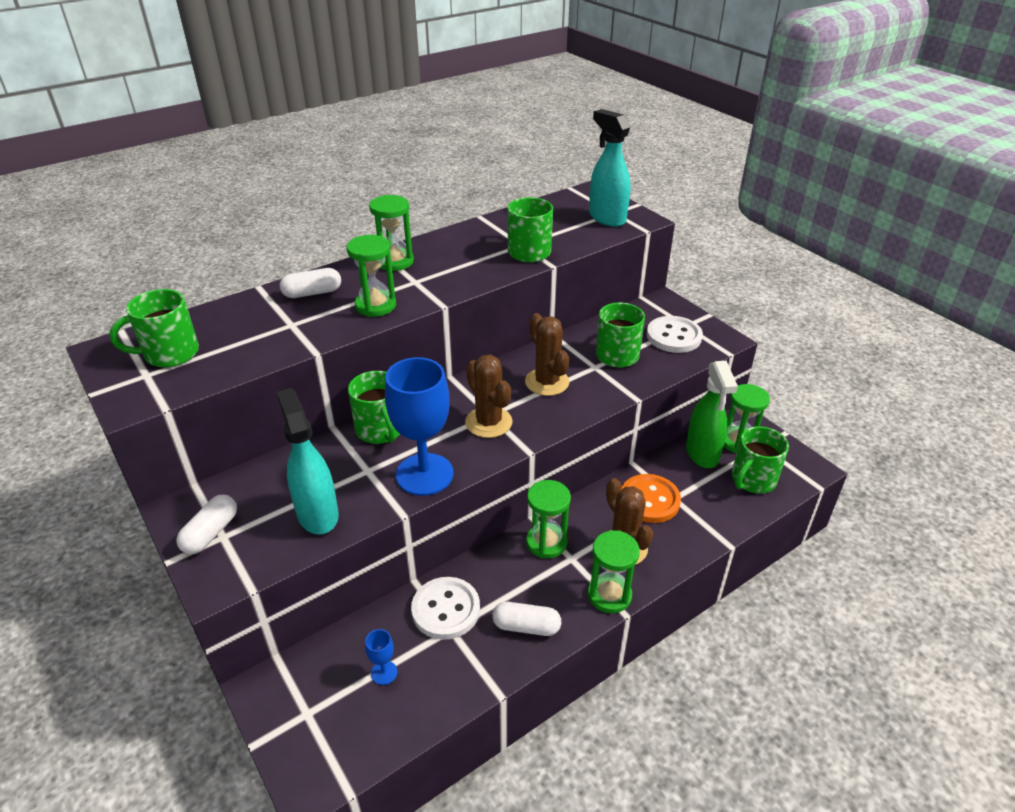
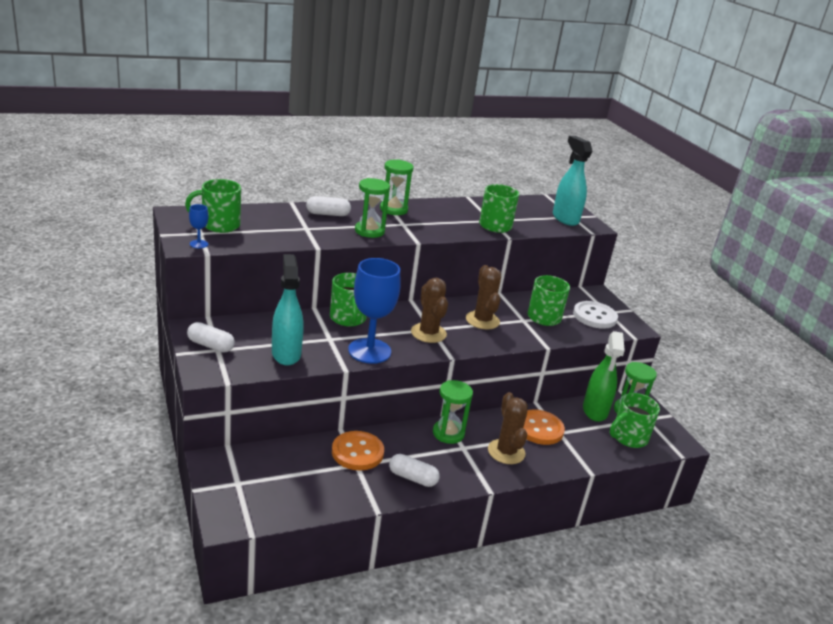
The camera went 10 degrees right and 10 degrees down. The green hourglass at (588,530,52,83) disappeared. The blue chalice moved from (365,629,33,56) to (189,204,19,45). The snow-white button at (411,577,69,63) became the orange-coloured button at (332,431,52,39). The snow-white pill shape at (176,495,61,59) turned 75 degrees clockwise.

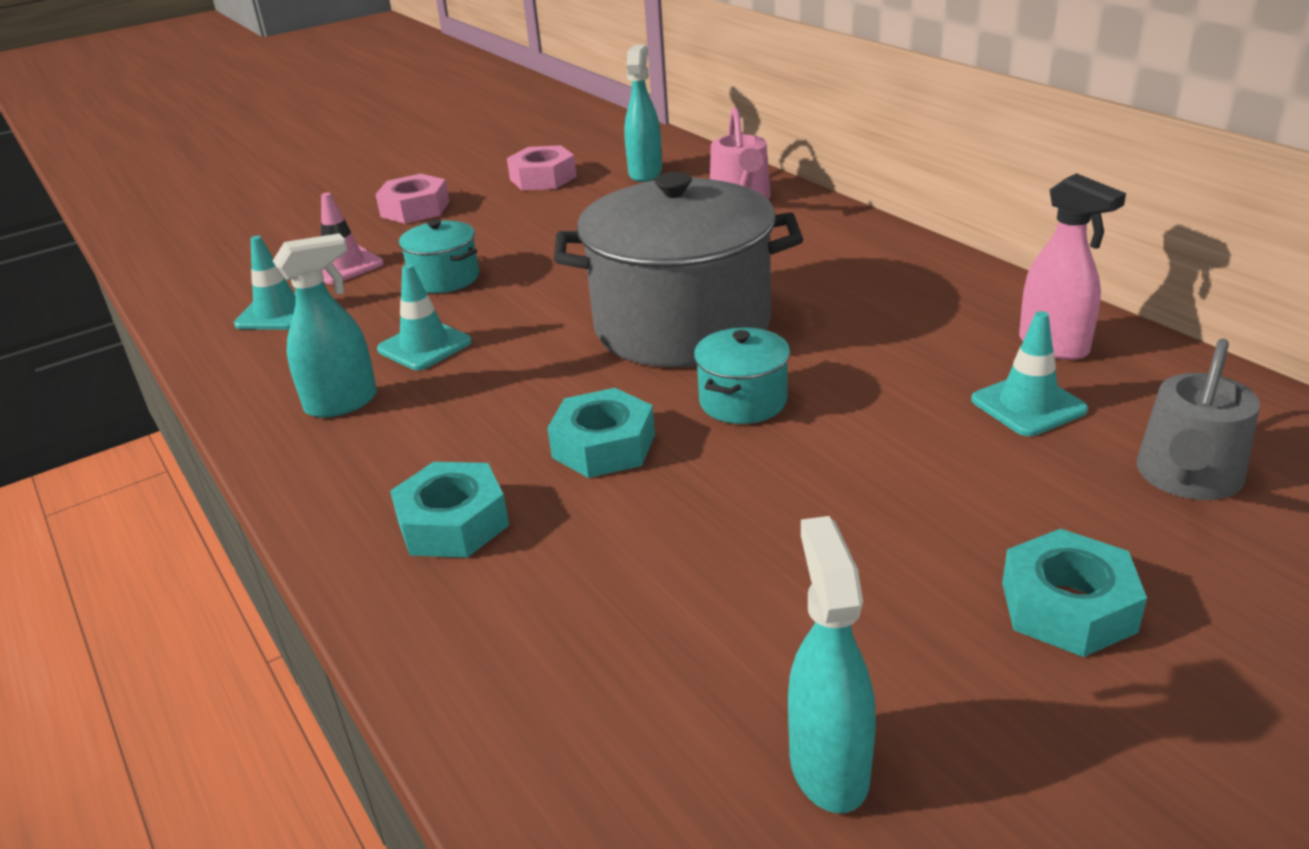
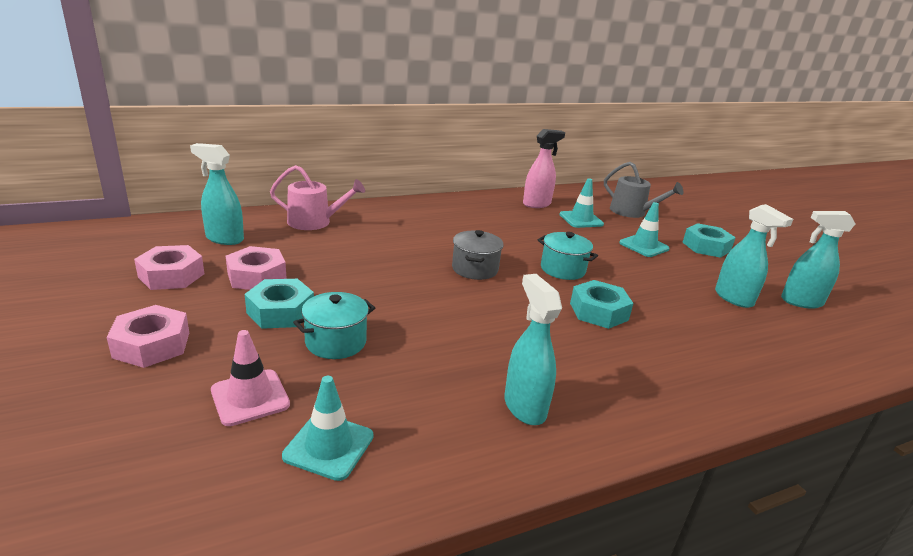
The camera went 85 degrees left and 5 degrees down. The rose-pink hexagon nut at (226,246,61,44) appeared. The teal spray cleaner at (715,204,78,104) appeared. The teal safety cone moved from (377,264,95,106) to (619,202,51,55). The teal hexagon nut moved from (390,462,119,96) to (245,279,69,50). The gray stockpot at (554,172,249,195) changed to 0.44 times the size.

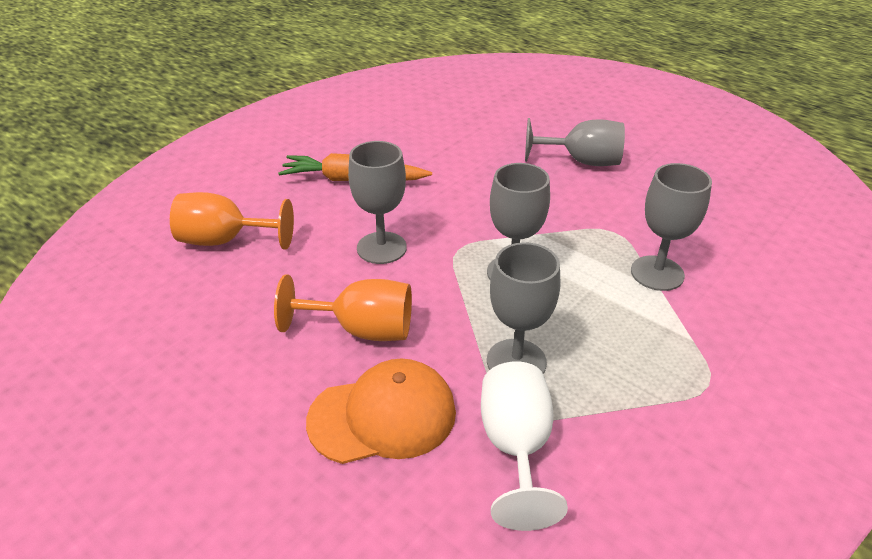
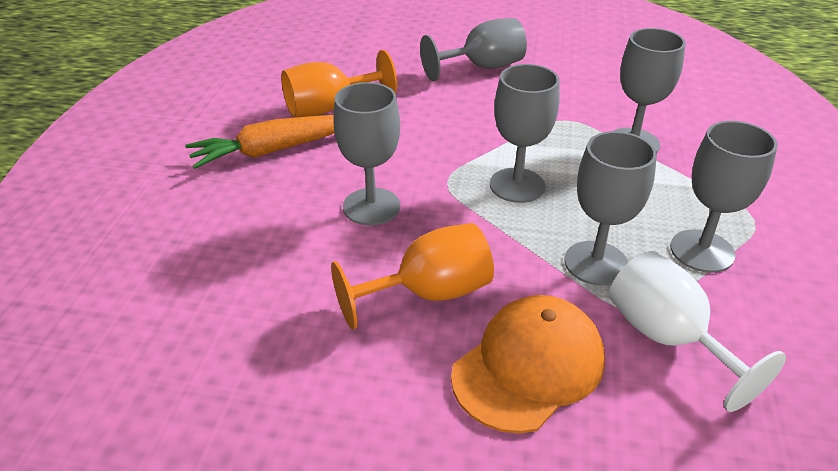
The camera went 30 degrees left and 0 degrees up. The gray chalice at (670,121,108,152) appeared. The orange-coloured chalice moved from (170,192,124,58) to (281,50,116,68).

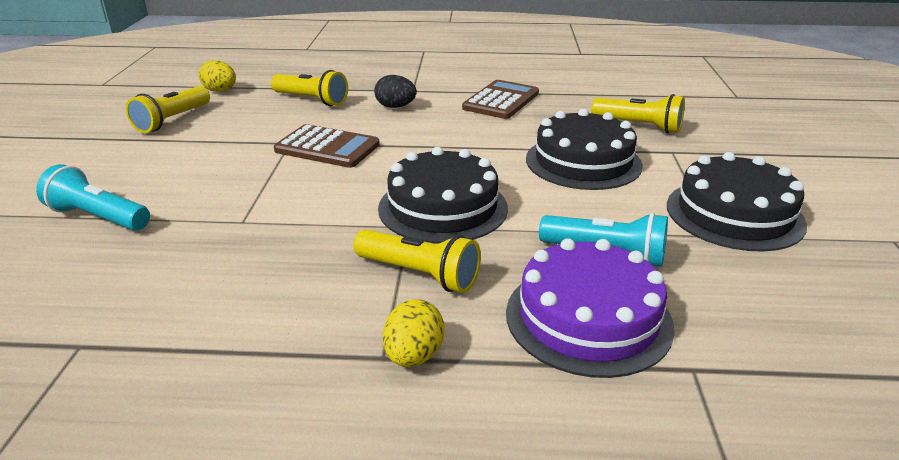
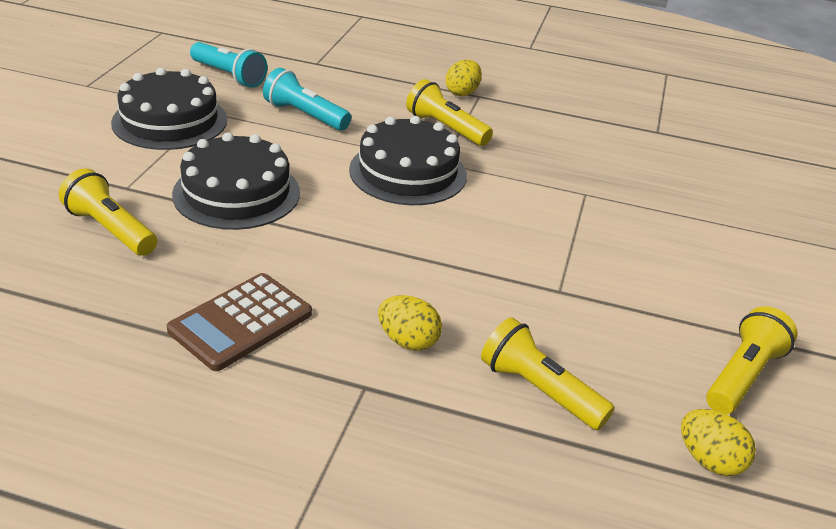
The camera went 170 degrees left and 5 degrees up. The dark brown pocket calculator at (274,124,106,44) disappeared. The violet gateau at (506,238,169,140) disappeared. The teal flashlight moved from (36,164,114,67) to (190,42,77,46). The black egg shape at (374,75,43,33) became the golden egg shape at (378,295,64,55).

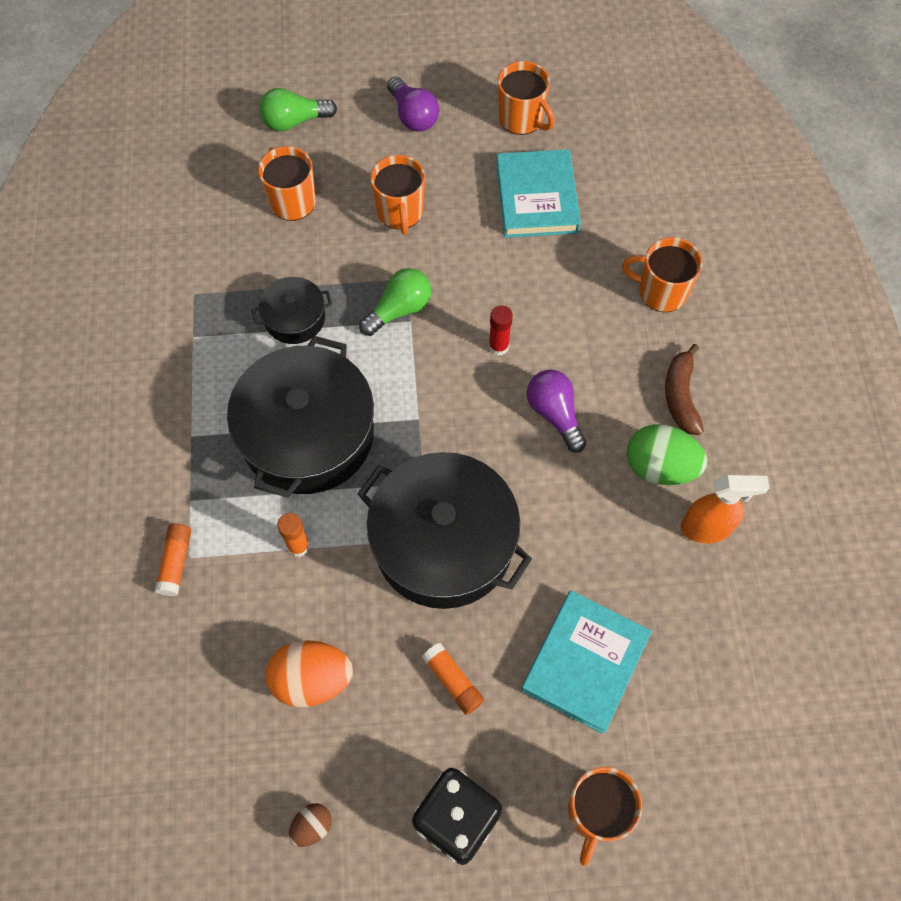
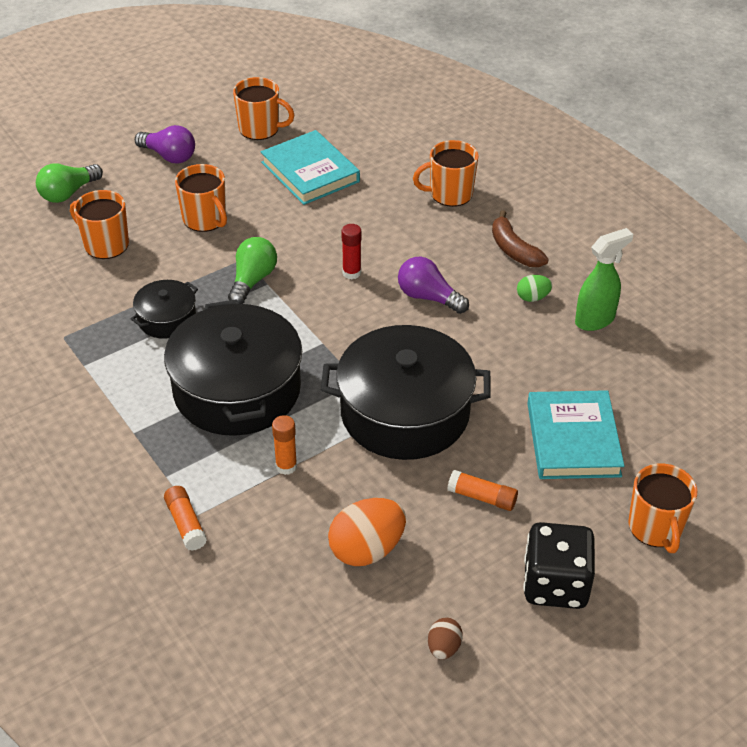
The camera went 30 degrees left and 20 degrees down. The orange-coloured spray cleaner at (680,475,89,68) became the green spray cleaner at (575,228,58,103). The green egg shape at (626,424,81,61) changed to 0.52 times the size.

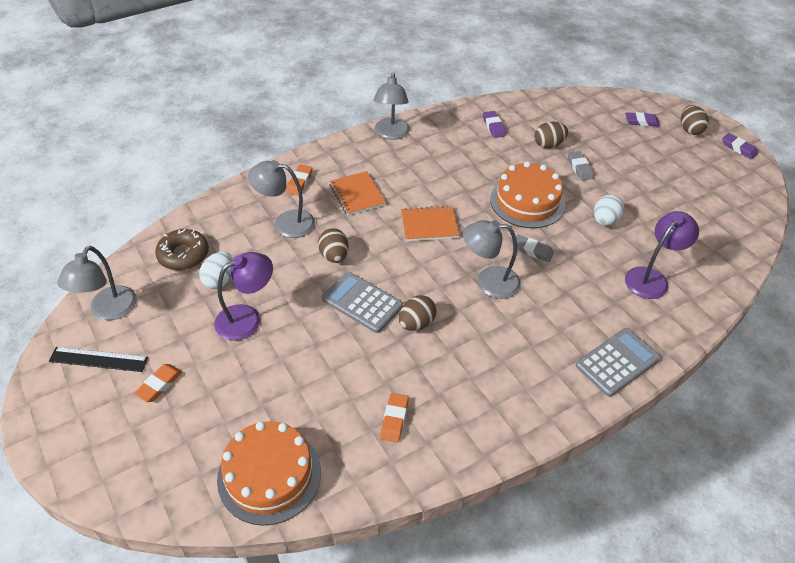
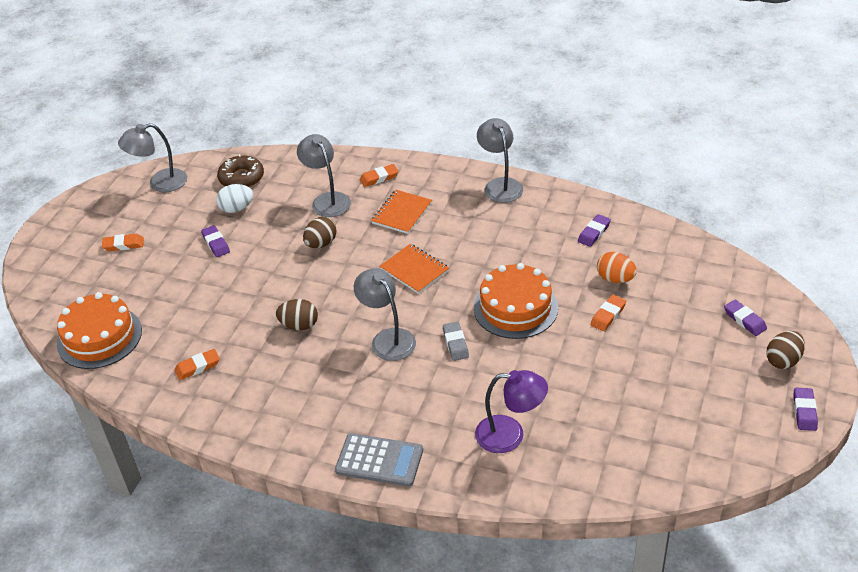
The camera went 55 degrees right and 5 degrees down. The black straightedge at (49,347,99,25) disappeared. The gray pocket calculator at (322,272,81,61) disappeared. The snow-white egg shape at (594,195,30,31) disappeared. The violet lamp at (214,252,59,89) was replaced by the violet eraser at (201,225,29,32). The dark brown egg shape at (534,121,34,27) became the orange-coloured egg shape at (597,252,40,31). The gray eraser at (568,151,26,30) became the orange-coloured eraser at (590,295,36,36). The gray lamp at (374,72,36,68) turned 105 degrees clockwise.

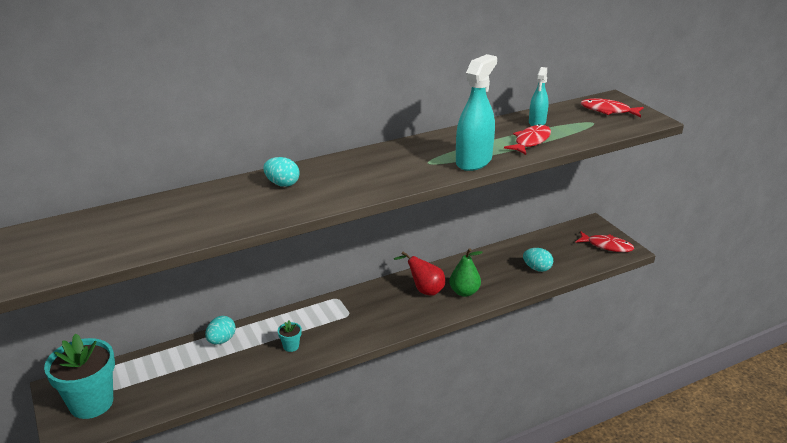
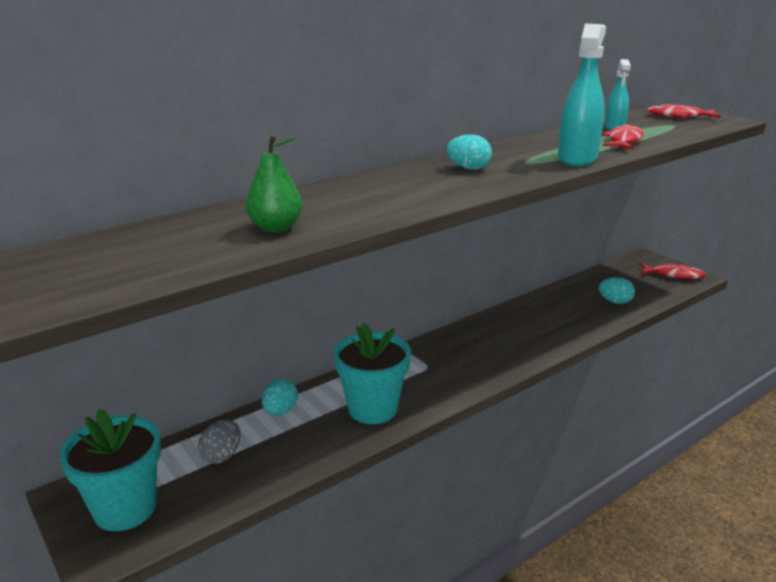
The camera went 10 degrees left and 5 degrees down. The crimson pear at (394,252,51,44) disappeared. The gray egg shape at (198,420,42,44) appeared. The teal egg shape moved from (263,157,37,30) to (446,134,46,36). The green pear moved from (449,248,34,49) to (246,135,57,97). The teal flower pot at (278,320,24,32) changed to 2.44 times the size.

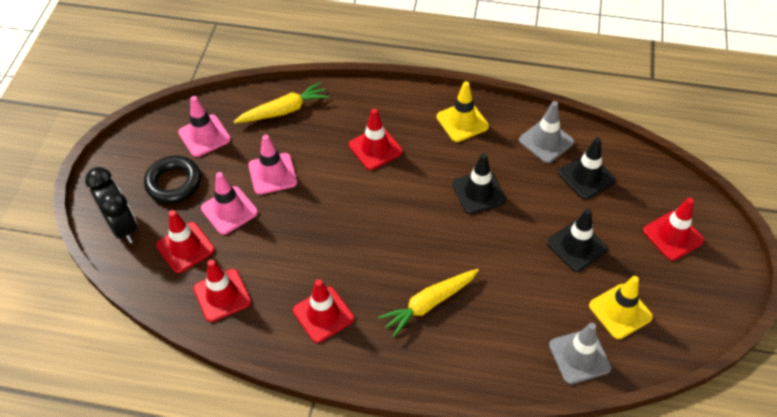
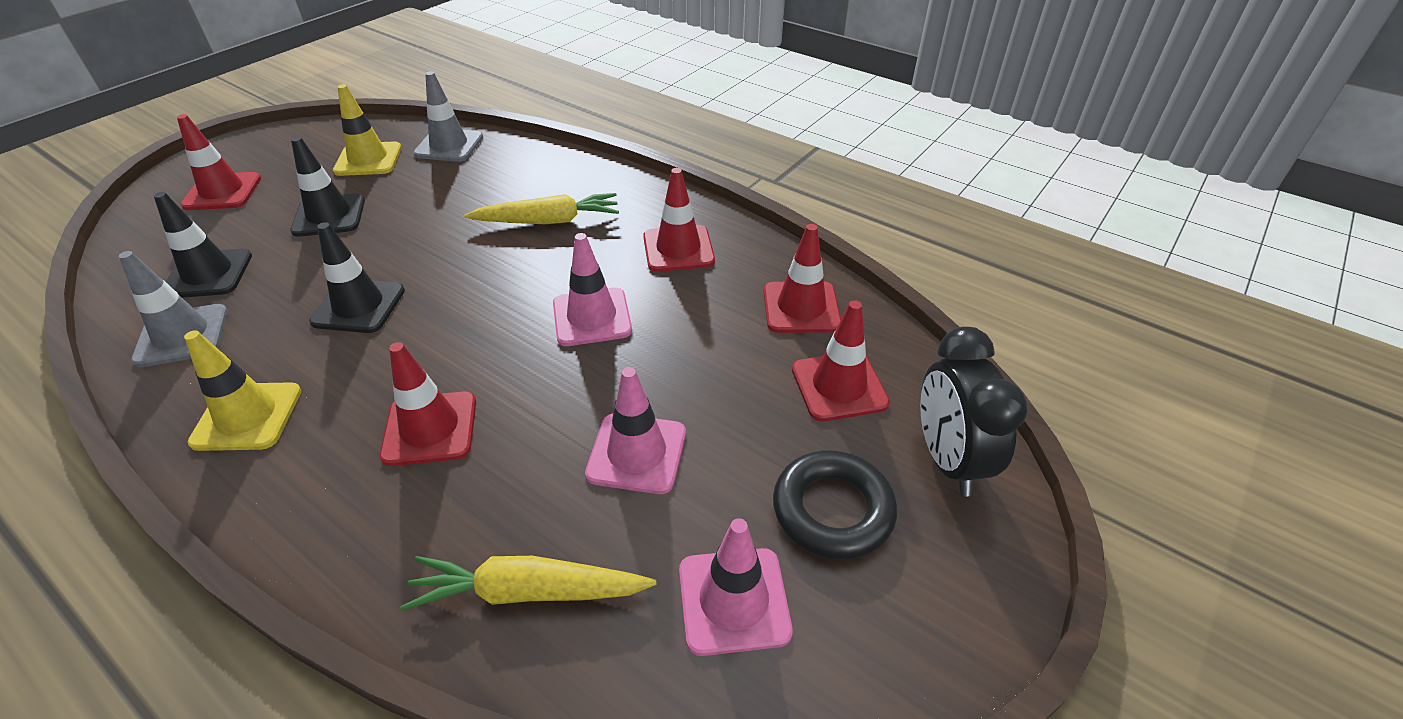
The camera went 155 degrees left and 10 degrees down. The rose-pink safety cone moved from (201,172,57,63) to (553,233,79,113).

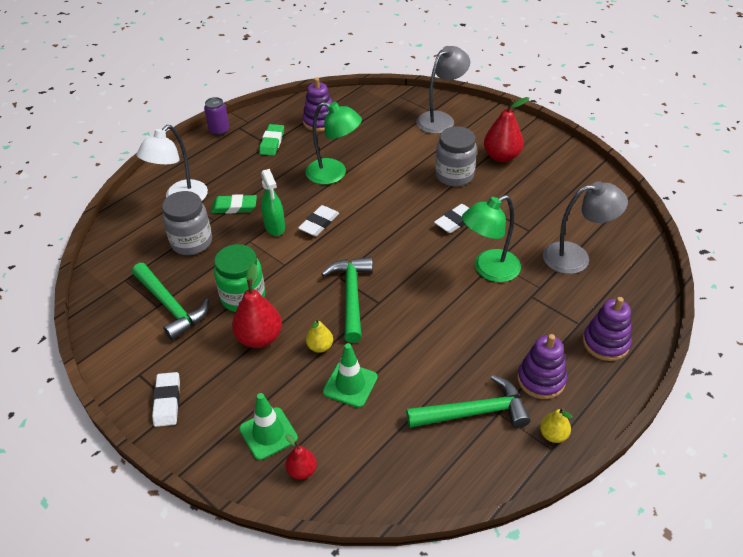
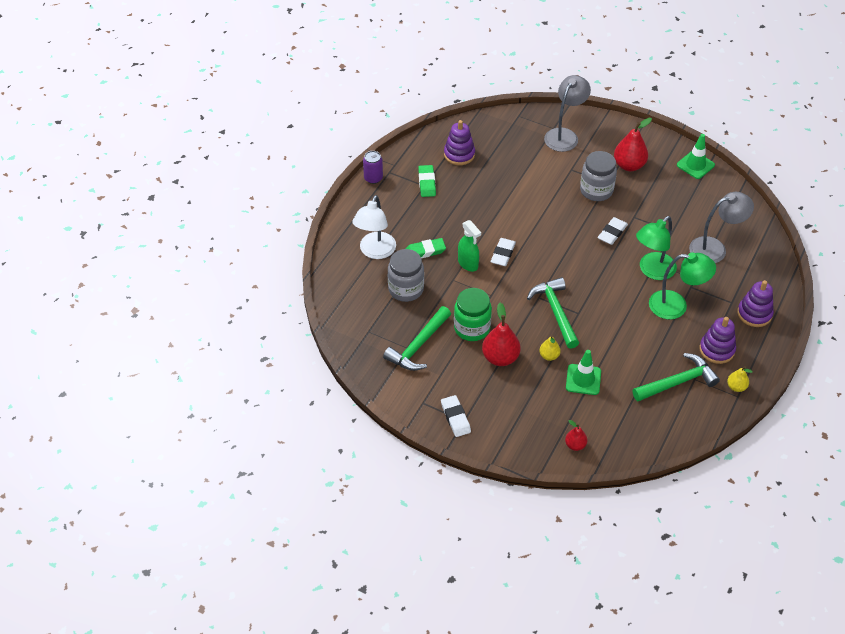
The camera went 15 degrees left and 5 degrees up. The green safety cone moved from (239,393,59,67) to (677,134,38,45). The green lamp moved from (306,102,56,83) to (649,252,67,67). The green carpenter's hammer at (132,263,77,77) turned 90 degrees clockwise.

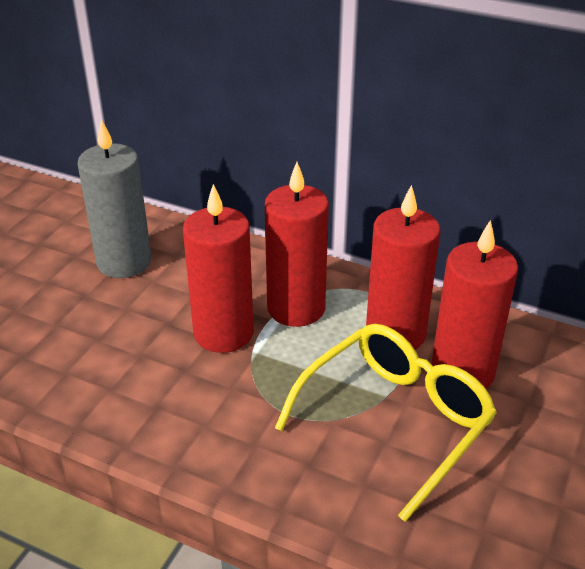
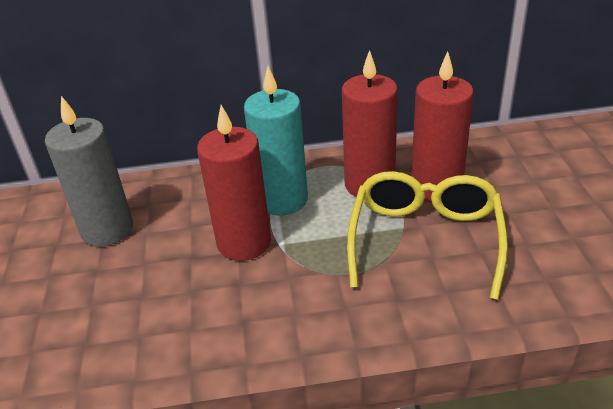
The camera went 30 degrees left and 0 degrees up. The crimson candle at (265,162,64,165) became the teal candle at (244,66,64,150).

